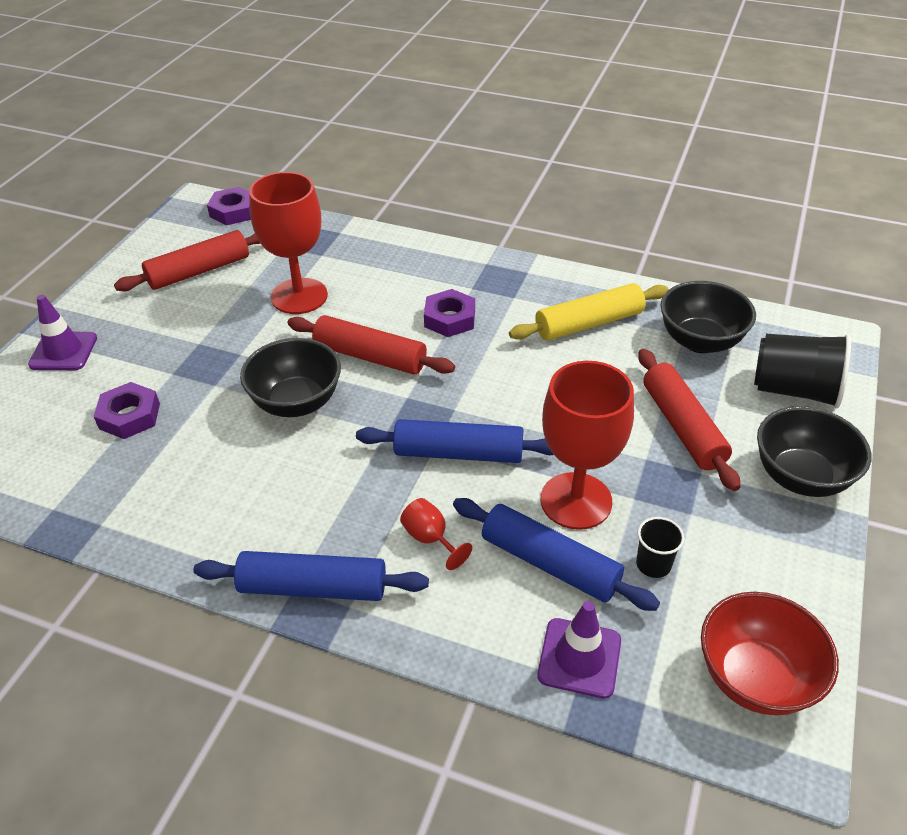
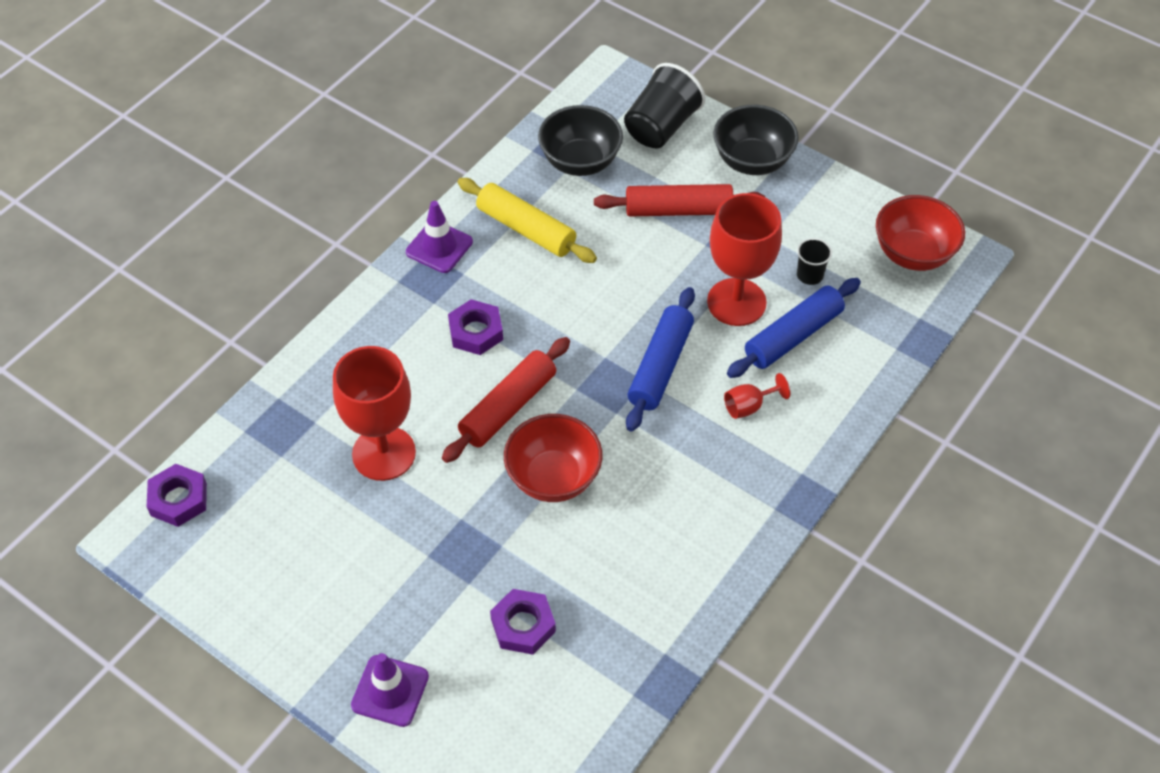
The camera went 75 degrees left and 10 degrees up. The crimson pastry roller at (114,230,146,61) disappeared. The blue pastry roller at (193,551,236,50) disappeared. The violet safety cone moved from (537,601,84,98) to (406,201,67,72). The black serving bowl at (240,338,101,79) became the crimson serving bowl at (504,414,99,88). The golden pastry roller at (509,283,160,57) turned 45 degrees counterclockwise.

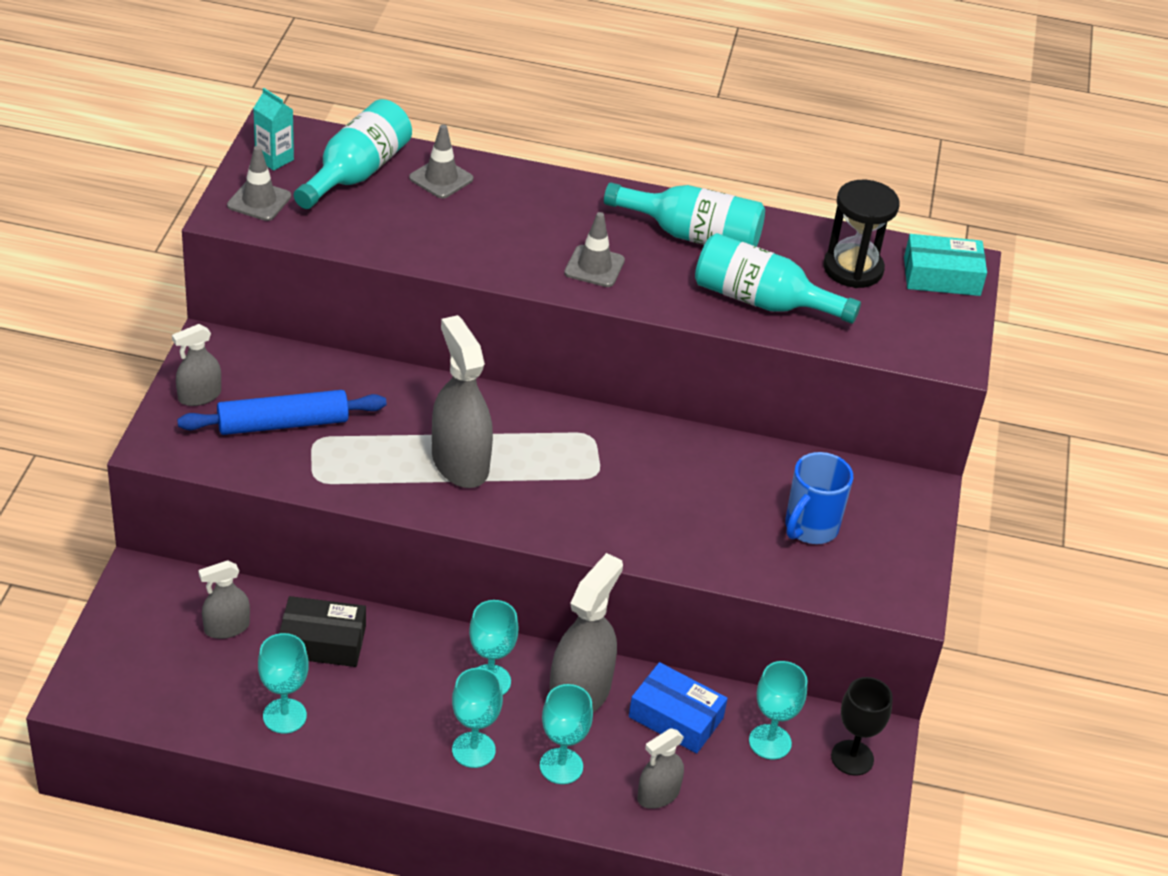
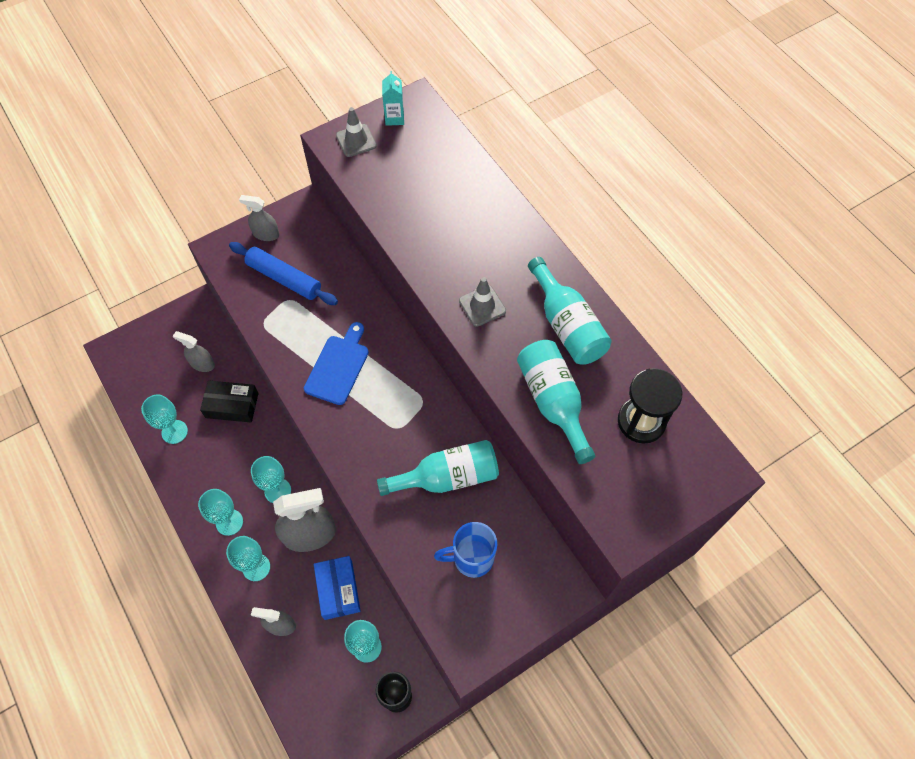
The camera went 50 degrees right and 20 degrees up. The gray safety cone at (409,124,64,75) disappeared. The teal package at (904,234,83,62) disappeared. The teal bottle moved from (294,99,118,110) to (377,440,122,56). The gray spray cleaner at (432,315,61,173) was replaced by the blue bread board at (304,322,65,83). The black package at (279,596,87,71) turned 45 degrees counterclockwise.

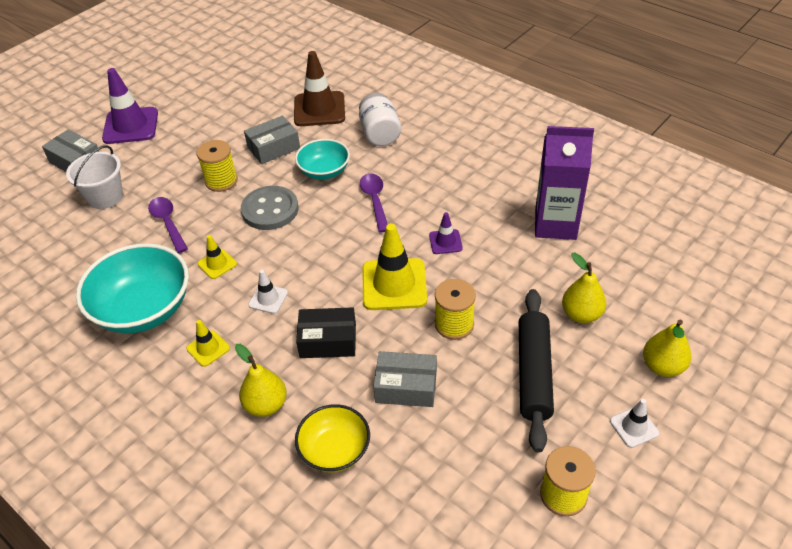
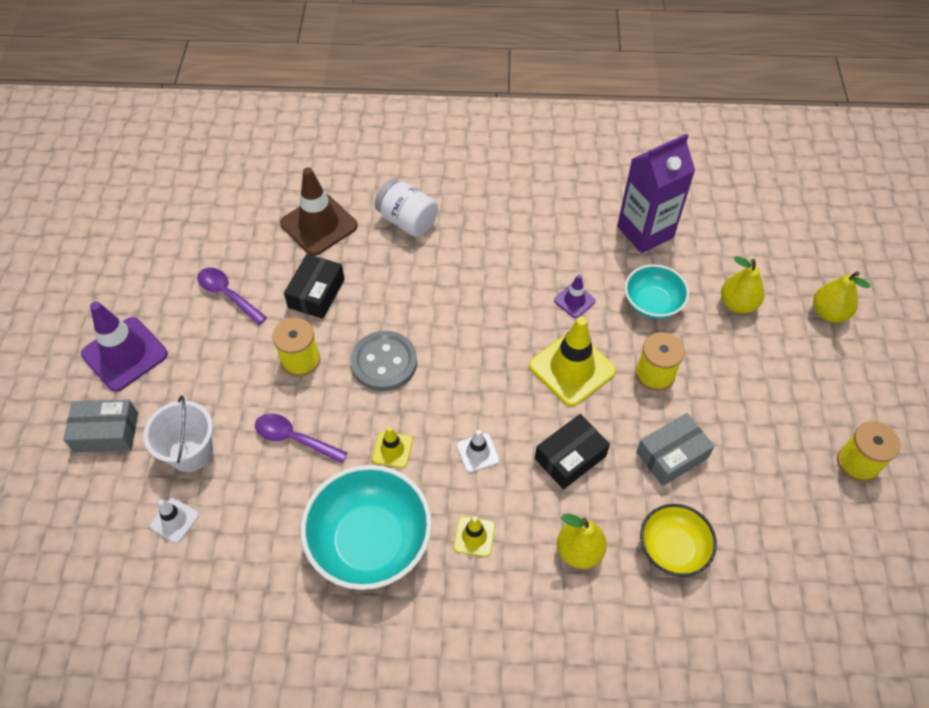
The camera went 40 degrees left and 10 degrees up. The black pastry roller at (519,289,35,164) disappeared. The teal serving bowl moved from (295,139,55,41) to (625,265,64,54). The violet teaspoon moved from (360,173,28,59) to (197,268,70,57). The snow-white safety cone moved from (610,399,49,49) to (150,498,49,45). The gray package at (244,115,56,49) became the black package at (284,254,61,65).

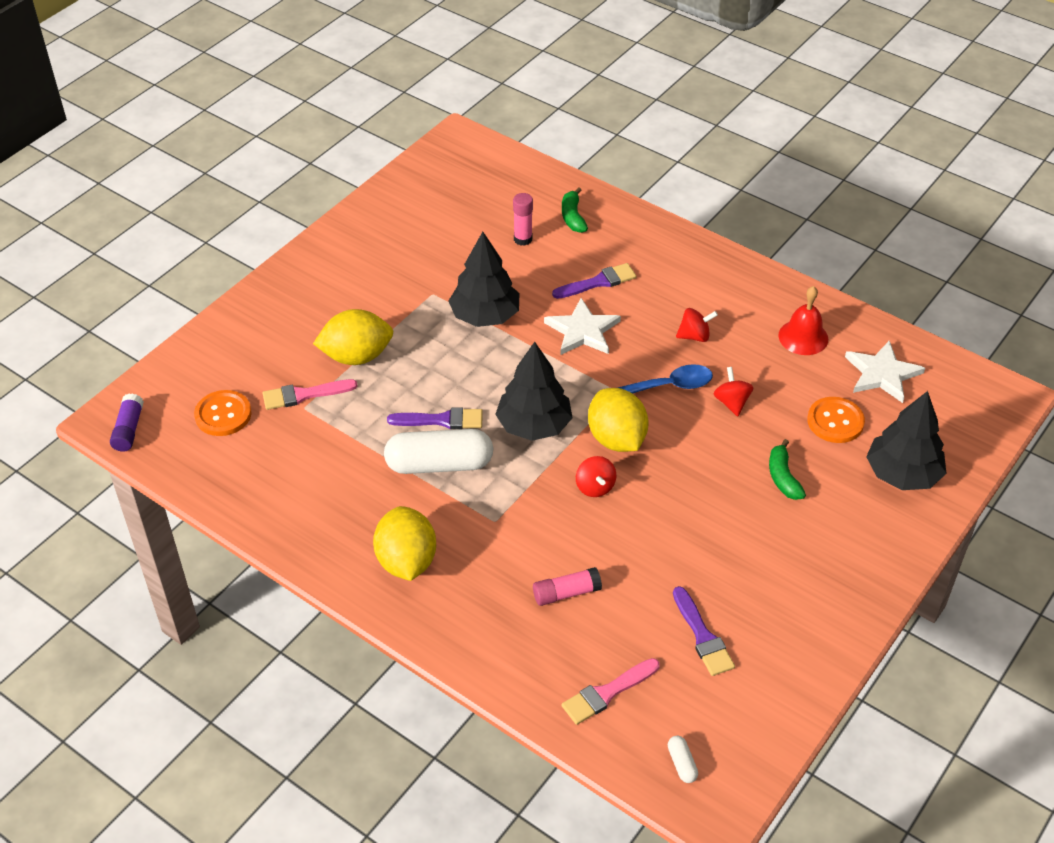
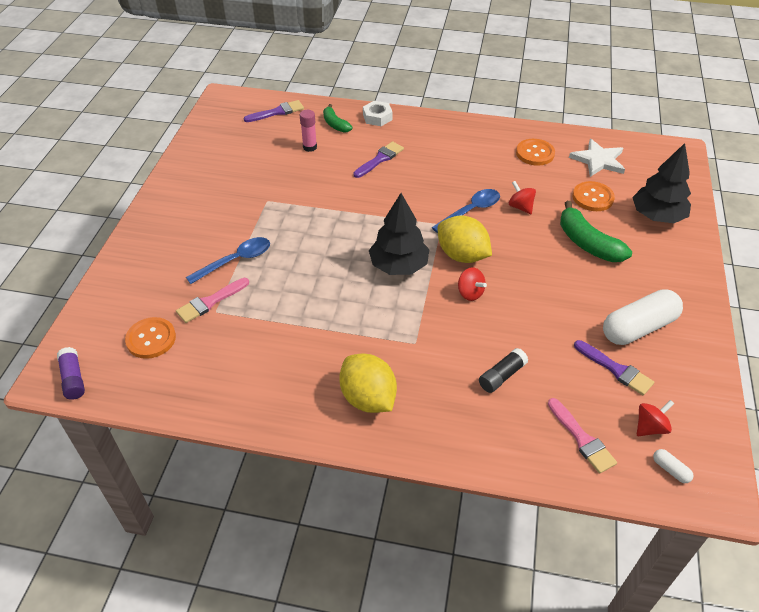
The camera went 25 degrees left and 0 degrees up. The black toy tree at (449,232,71,95) disappeared. The snow-white star shape at (544,298,77,57) disappeared. The snow-white hexagon nut at (363,101,29,25) appeared. The snow-white pill shape moved from (384,429,109,45) to (603,289,80,56). The violet brush moved from (387,408,96,21) to (244,100,60,22). The crimson spinning top moved from (676,308,42,34) to (637,400,37,36). The golden citrus fruit at (313,309,80,56) was replaced by the blue teaspoon at (186,237,84,47). The crimson hand bell at (778,286,50,69) was replaced by the orange-coloured button at (516,139,39,27). The rose-pink glue stick at (533,567,69,39) became the black glue stick at (479,348,49,45). The rose-pink brush at (562,658,98,67) turned 60 degrees counterclockwise. The green banana fruit at (769,439,37,61) changed to 1.66 times the size.

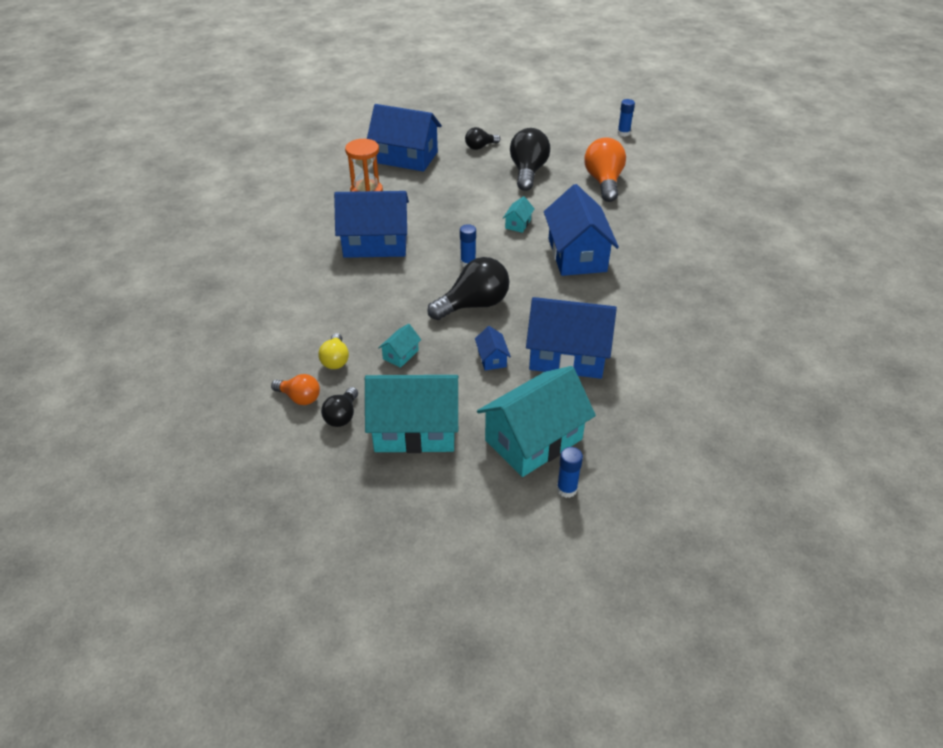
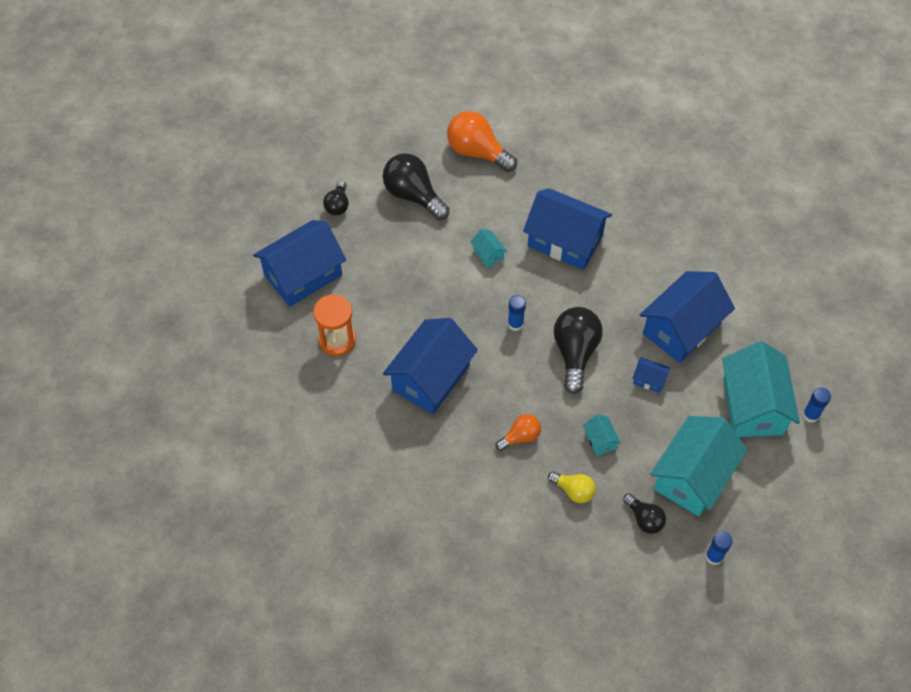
The camera went 55 degrees left and 15 degrees up. The orange-coloured bulb moved from (271,374,49,31) to (495,414,46,37). The blue glue stick moved from (617,99,18,38) to (705,532,27,33).

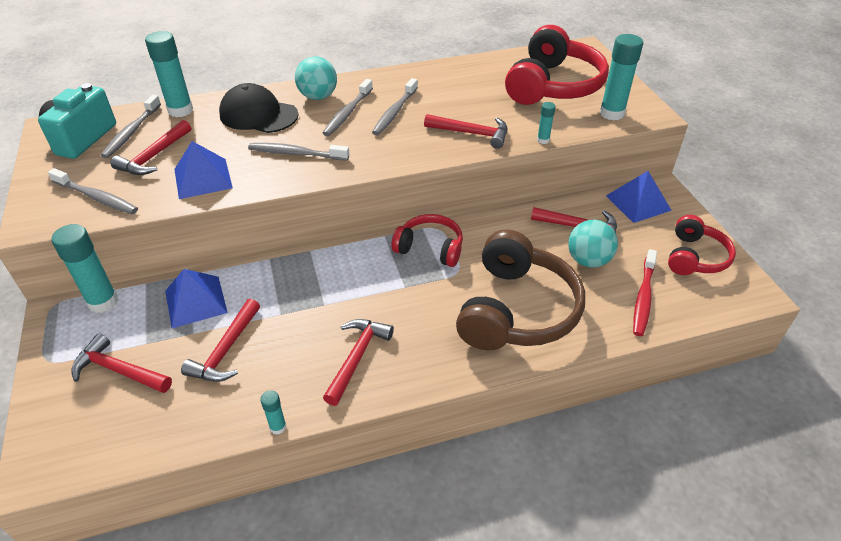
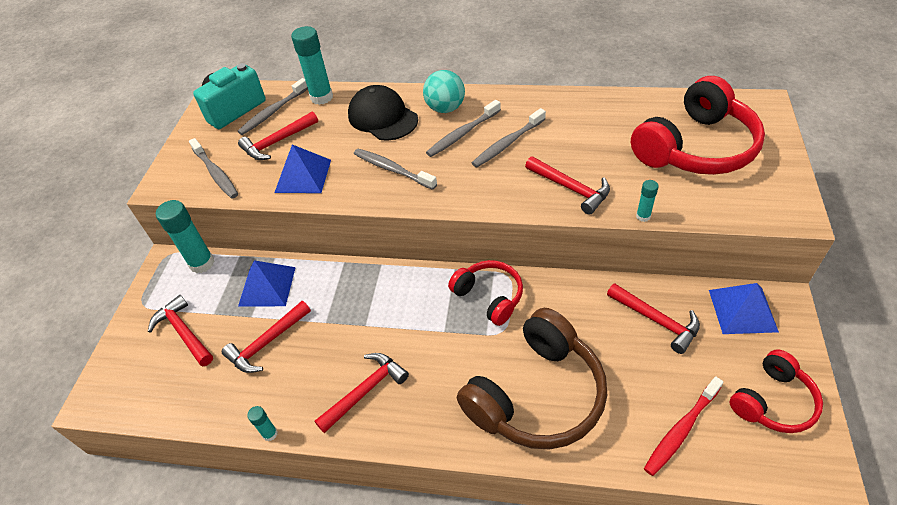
The camera went 30 degrees right and 5 degrees up. The teal ball at (568,220,50,48) disappeared. The teal glue stick at (600,34,43,86) disappeared.

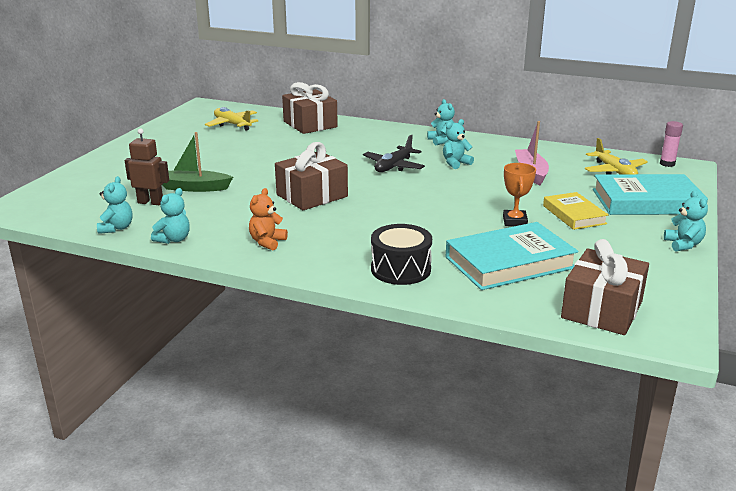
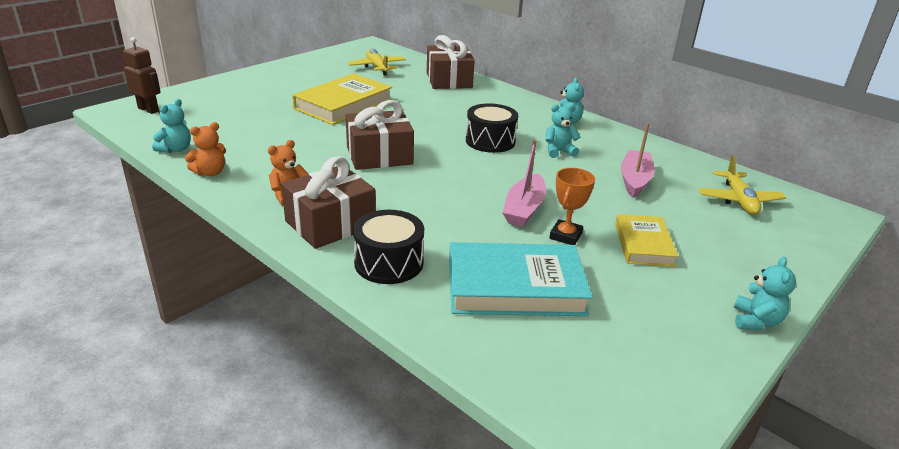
The camera went 20 degrees right and 5 degrees up. The green toy boat at (162,132,71,60) disappeared. The teal hardback at (593,174,115,41) disappeared. The rose-pink glue stick at (660,121,23,46) disappeared. The golden hardback at (292,73,100,52) appeared. The rose-pink toy boat at (503,139,43,88) appeared. The dark brown robot figure moved from (125,128,44,77) to (123,37,38,77). The dark brown wrapped gift moved from (561,239,88,96) to (281,156,95,93). The black aeroplane at (363,135,62,37) was replaced by the black toy drum at (466,103,52,50). The teal teddy at (151,188,39,56) became the orange-coloured teddy at (185,122,41,54).

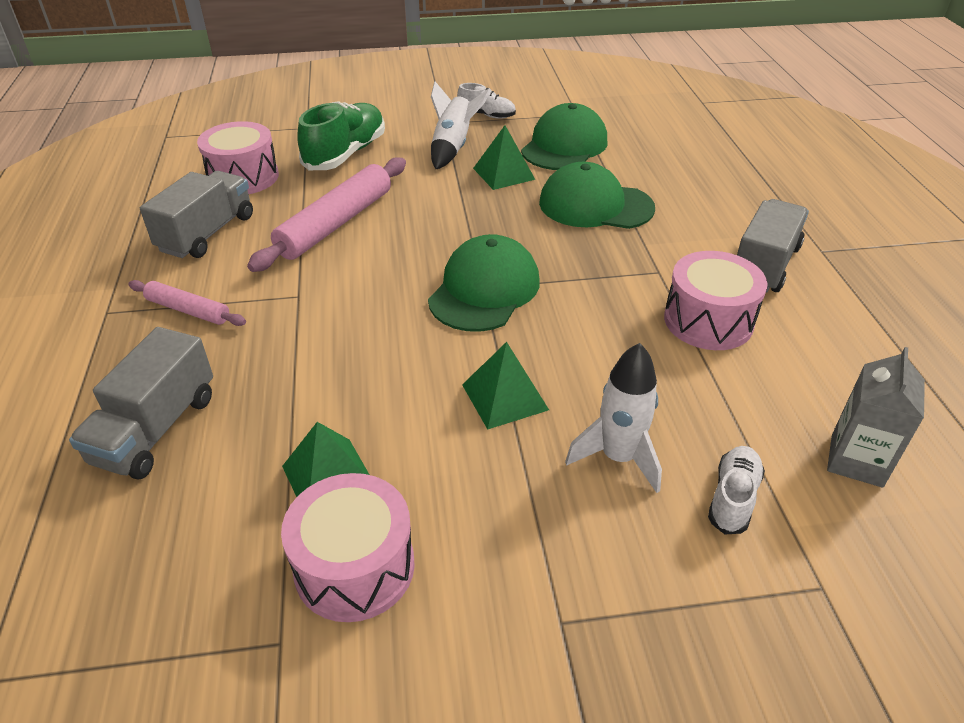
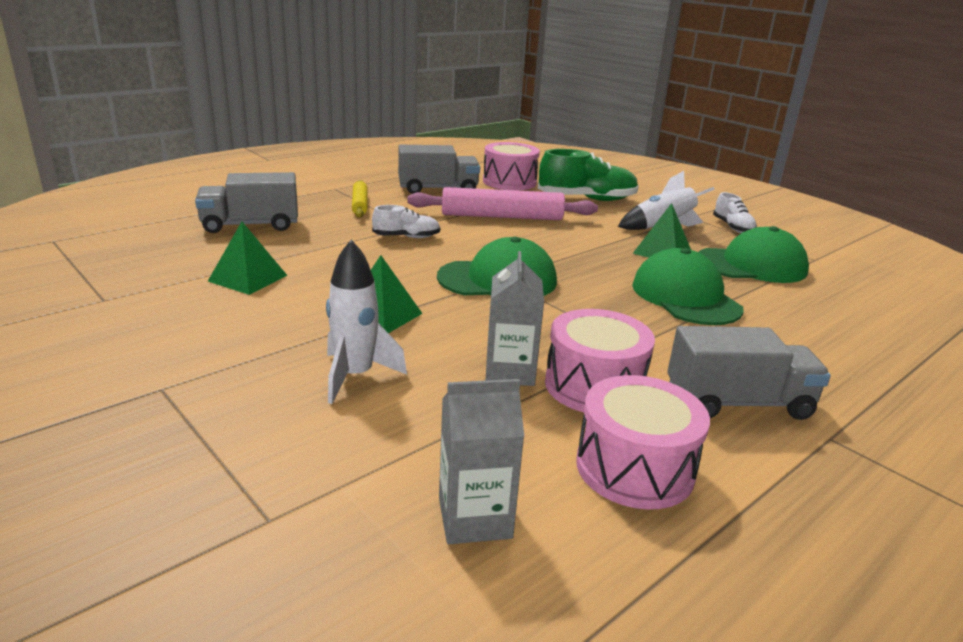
The camera went 55 degrees right and 15 degrees down. The gray milk carton at (485,251,59,135) appeared. The rose-pink toy drum moved from (281,473,134,149) to (576,375,134,134). The snow-white shoe moved from (708,446,57,89) to (372,205,68,33). The rose-pink pastry roller at (128,280,118,46) became the golden pastry roller at (352,180,15,38).

